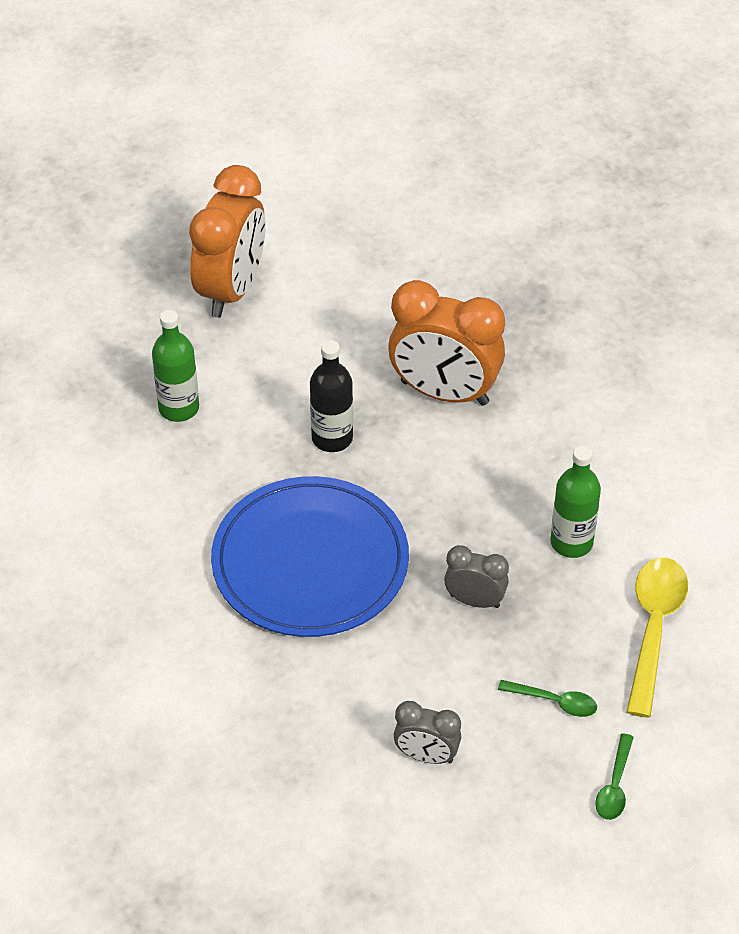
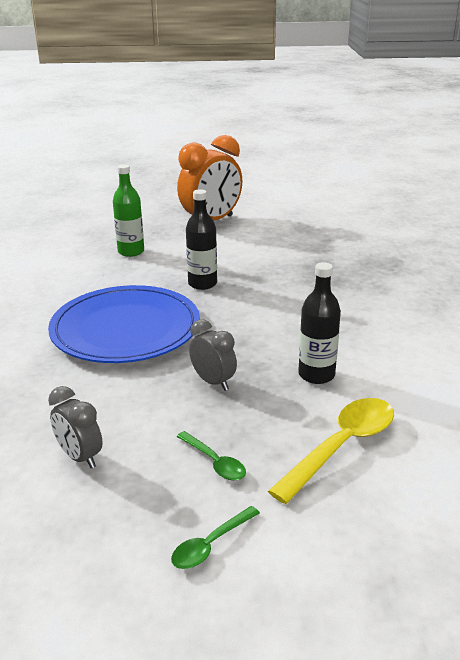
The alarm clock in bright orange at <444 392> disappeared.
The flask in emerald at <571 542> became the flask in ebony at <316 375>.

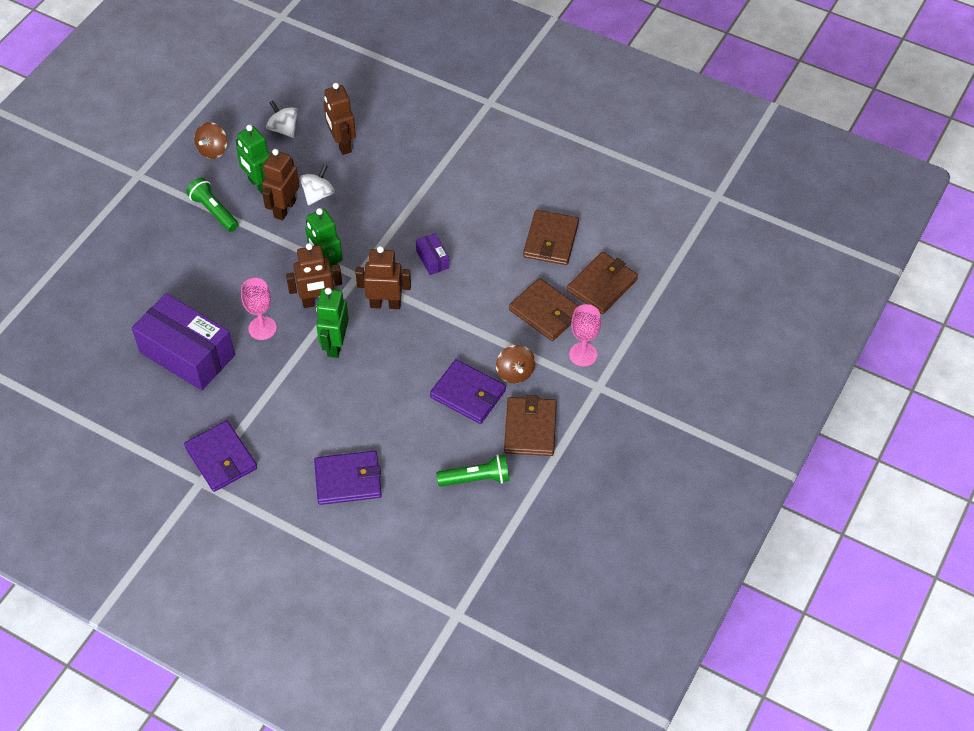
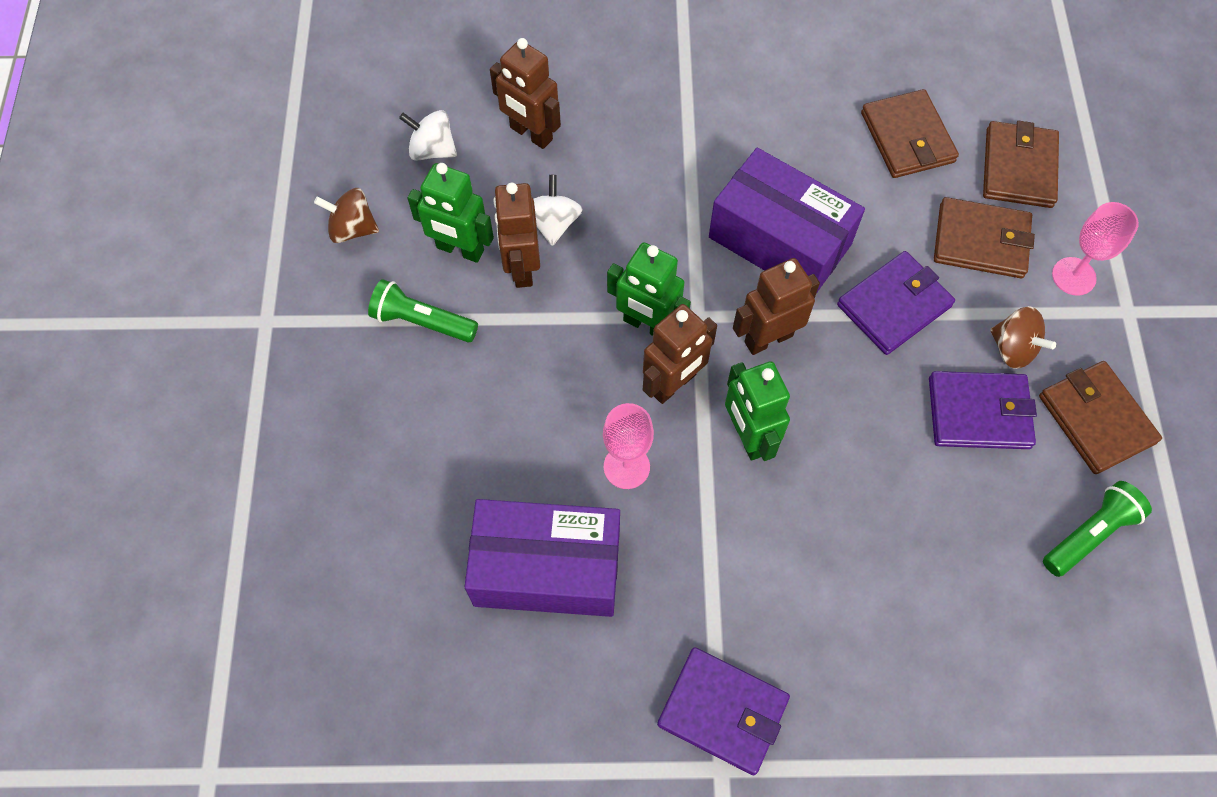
The wallet in royal purple moved from <348 480> to <894 305>.
The spinning top in russet at <213 150> turned 105 degrees clockwise.
The box in royal purple at <432 259> changed to 2.30 times the size.

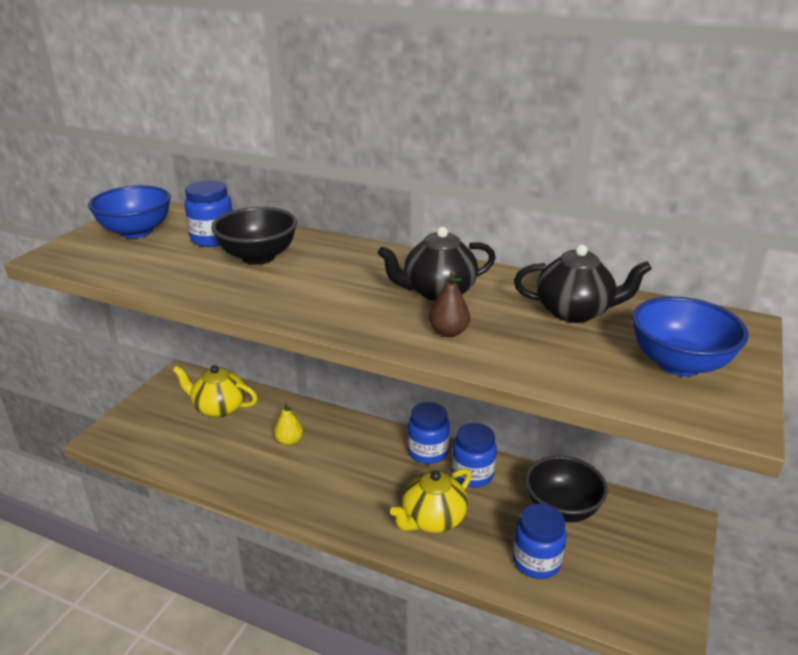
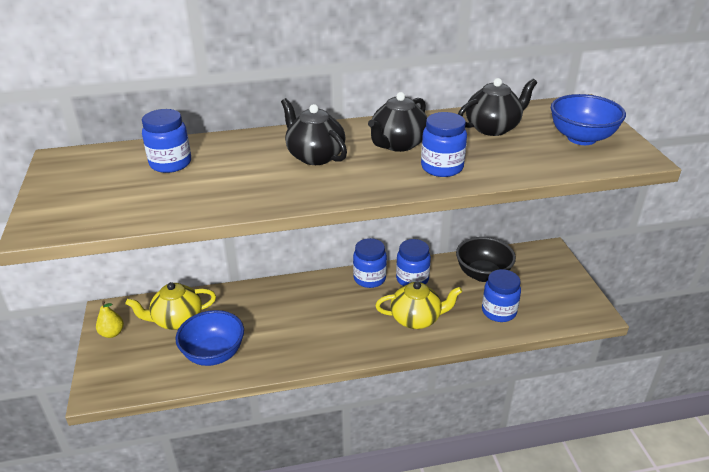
The deep dish in ebony at <258 257> disappeared.
The tea pot in ebony at <315 156> appeared.
The deep dish in royal blue moved from <136 232> to <214 354>.
The pear in yellow moved from <289 441> to <112 333>.
The pear in russet at <449 332> was replaced by the jam jar in royal blue at <442 167>.
The tea pot in yellow at <432 519> turned 105 degrees counterclockwise.

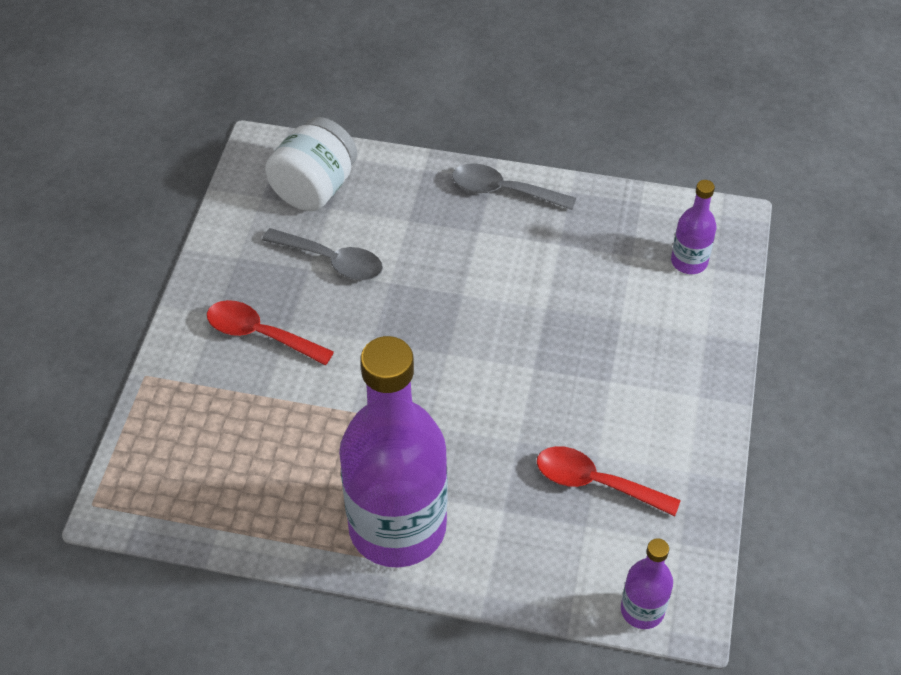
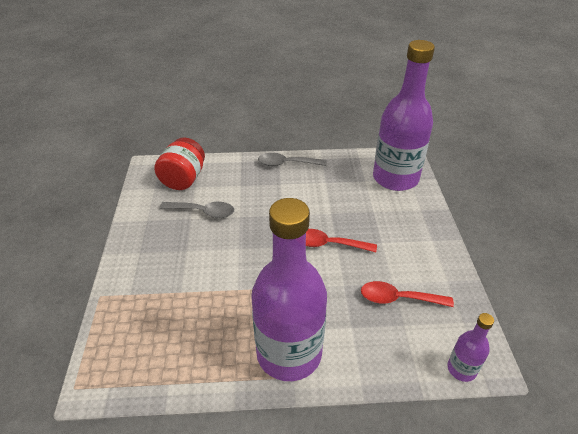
The spoon in scarlet moved from <260 334> to <328 244>.
The jam jar in snow-white at <314 188> became the jam jar in scarlet at <183 179>.
The flask in royal purple at <689 261> changed to 2.29 times the size.

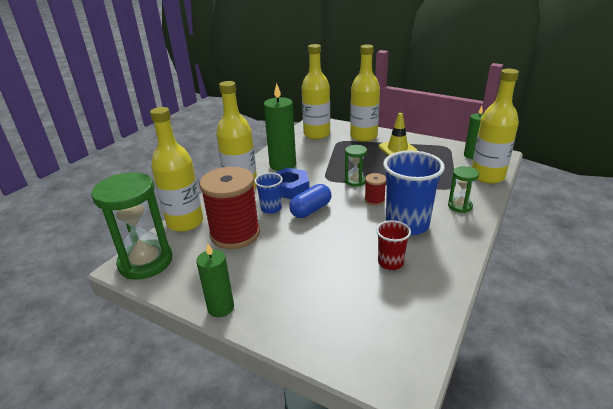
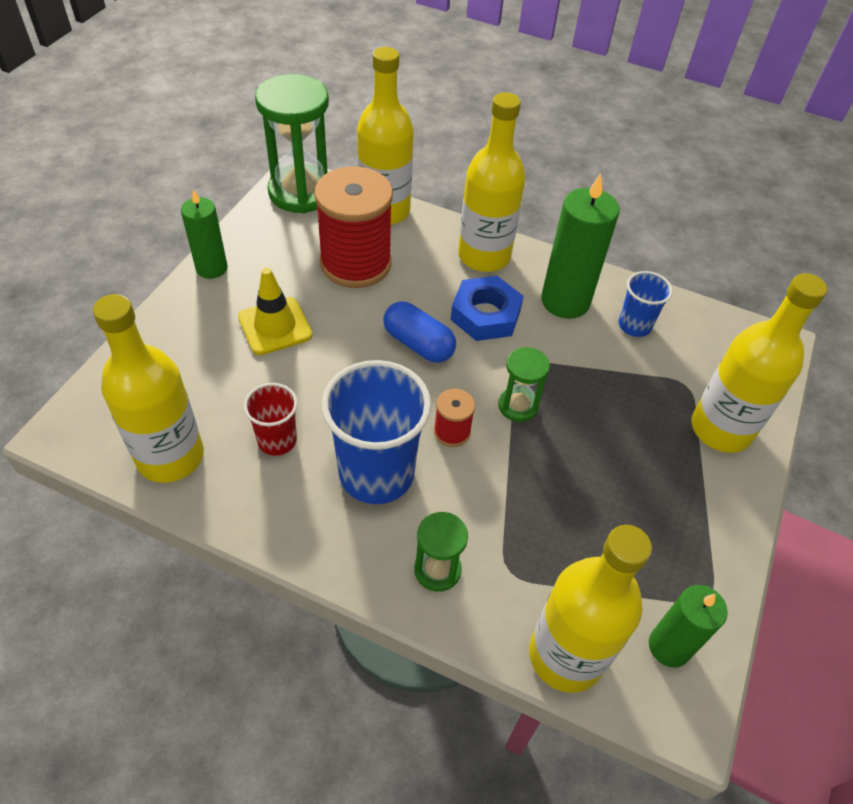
The tumbler in royal blue moved from <271 208> to <634 325>.
The flask in yellow moved from <316 134> to <170 456>.
The traffic cone in yellow moved from <397 149> to <275 326>.

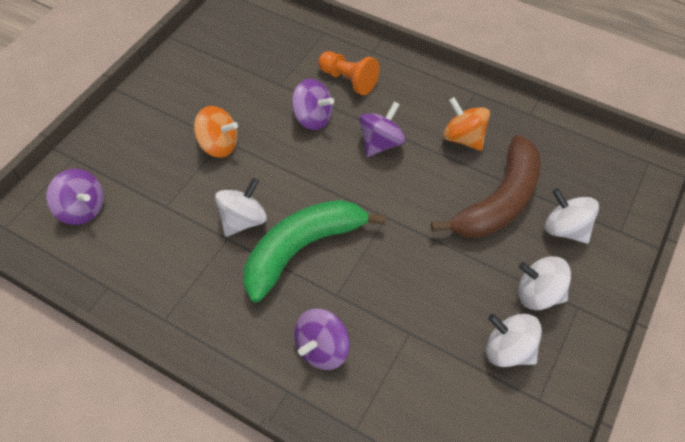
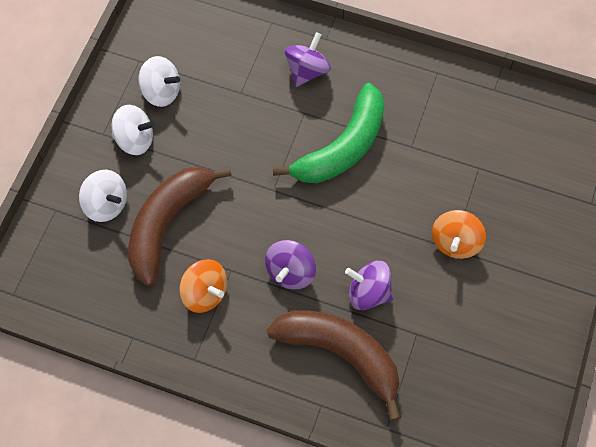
The spinning top in royal purple at <82 209> disappeared.
The spinning top in snow-white at <243 220> disappeared.
The pawn in bright orange at <348 80> was replaced by the banana in russet at <341 353>.
The spinning top in bright orange at <219 145> turned 75 degrees counterclockwise.

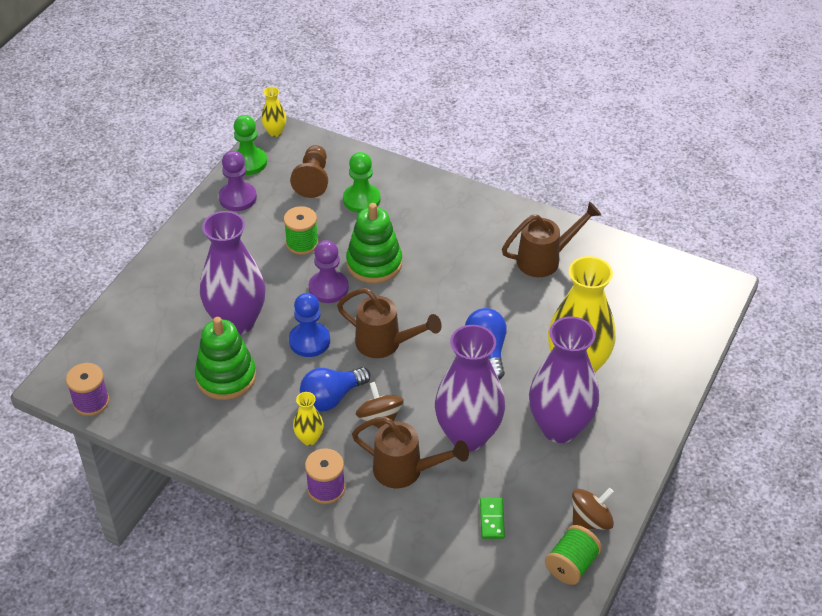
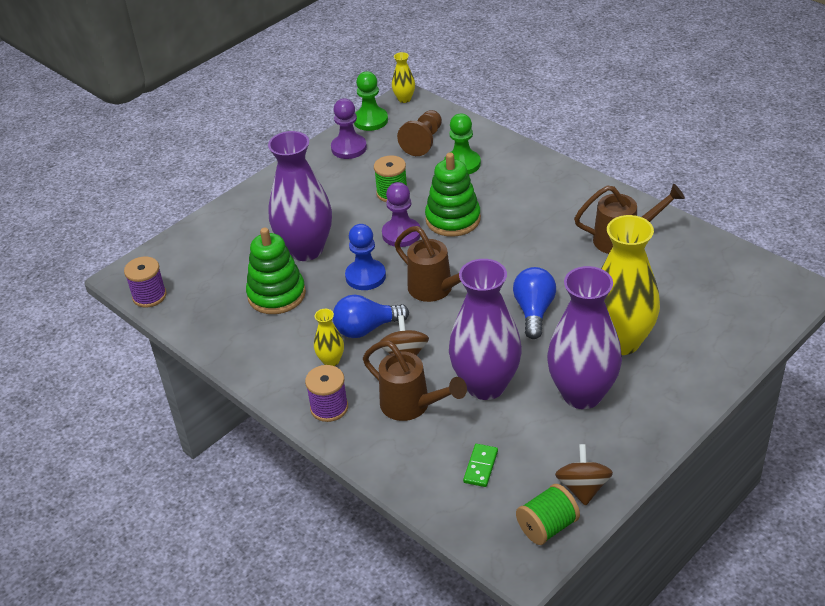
The spinning top in russet at <590 520> turned 75 degrees counterclockwise.

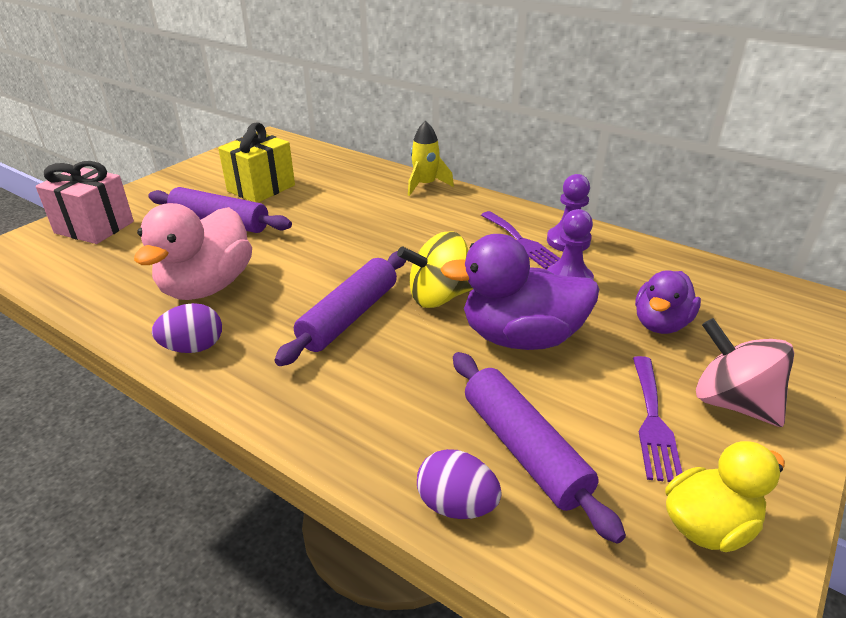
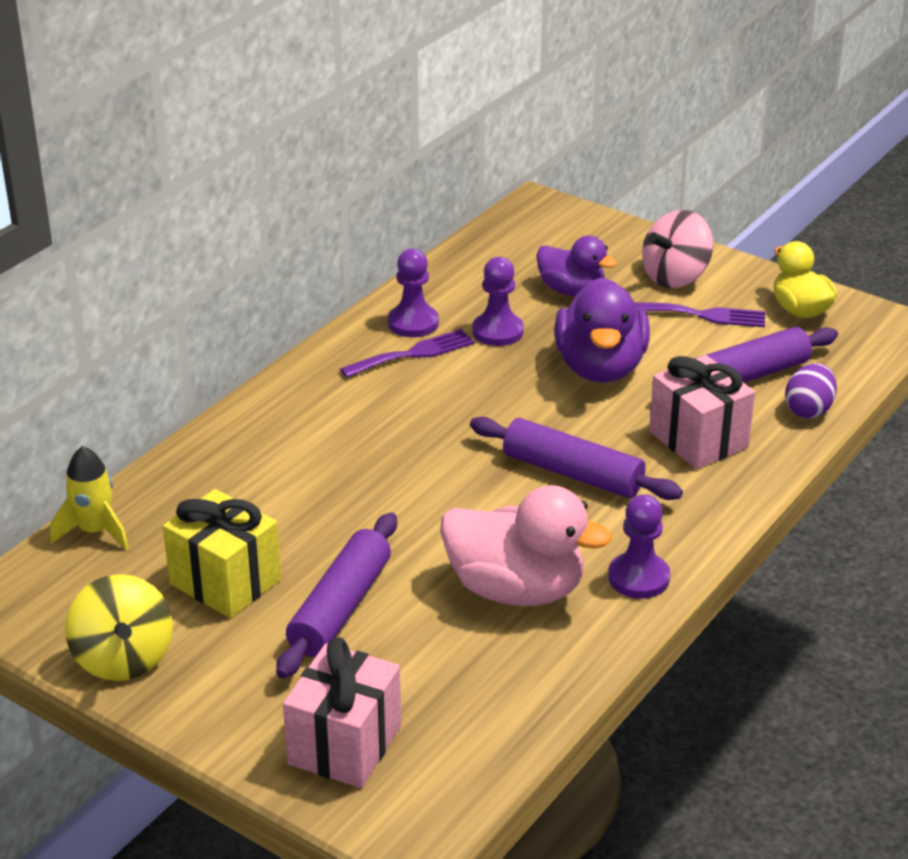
The gift in rose-pink at <698 439> appeared.
The spinning top in yellow moved from <438 297> to <123 659>.
The toy rocket in yellow moved from <425 185> to <95 531>.
The egg shape in royal purple at <193 348> was replaced by the pawn in royal purple at <638 578>.

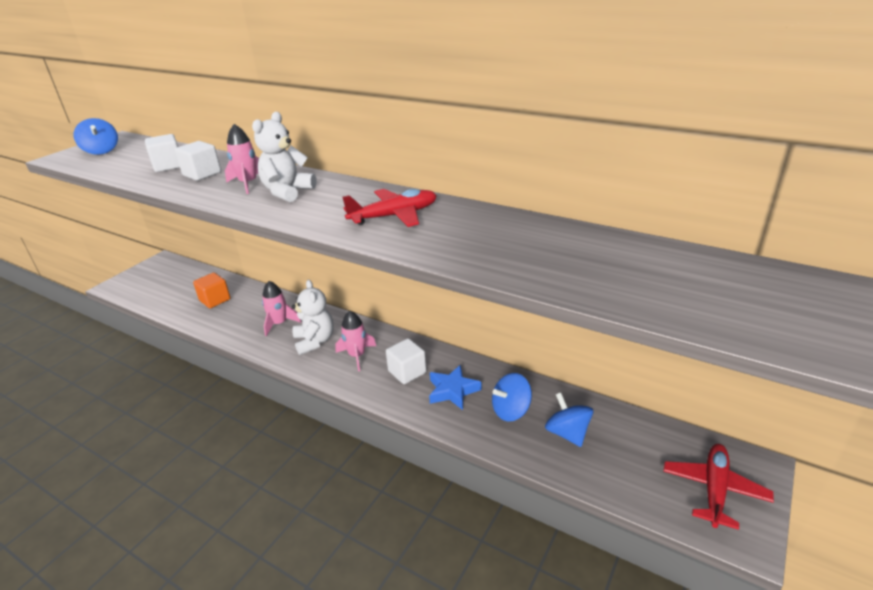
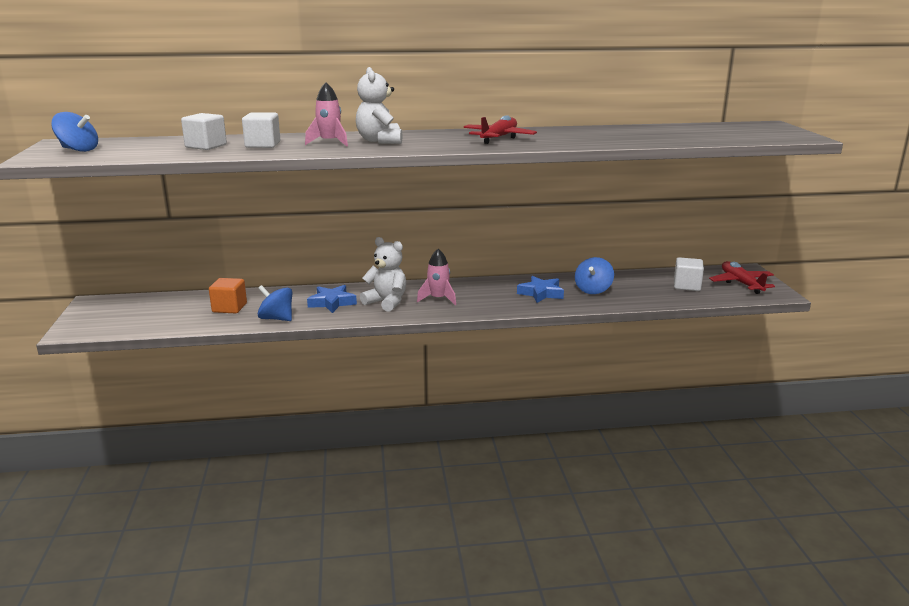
The block in snow-white moved from <407 372> to <687 286>.
The spinning top in royal blue moved from <567 433> to <276 318>.
The toy rocket in rose-pink at <279 323> was replaced by the star in royal blue at <332 302>.

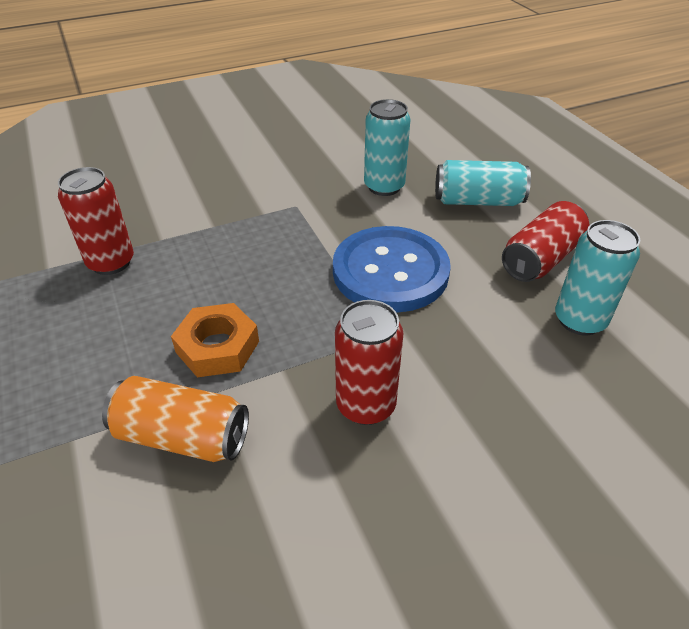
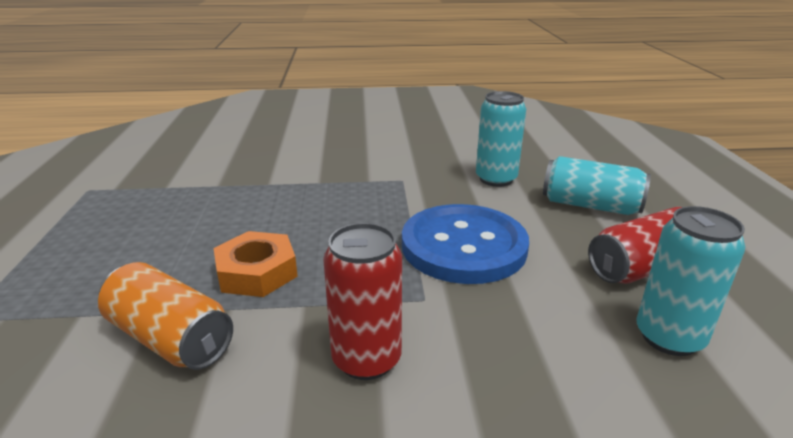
The tin in scarlet at <111 262> disappeared.

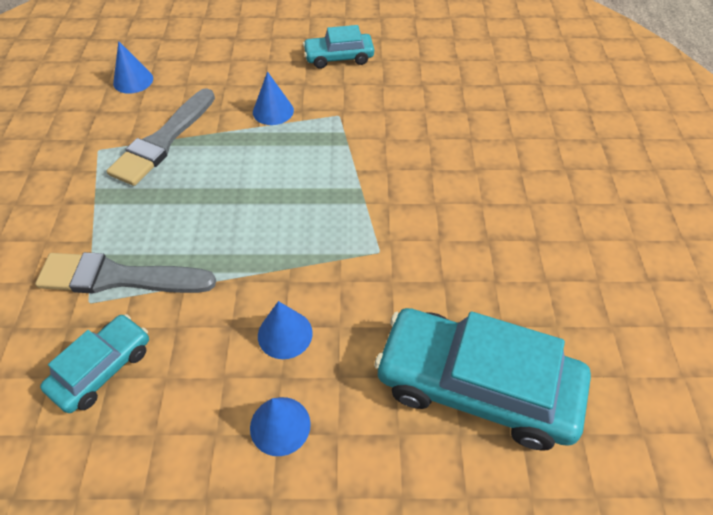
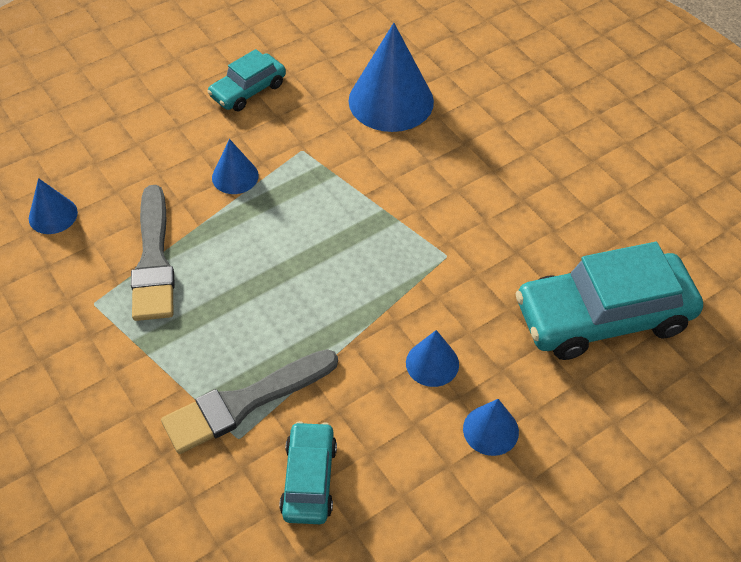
The cone in royal blue at <391 101> appeared.

